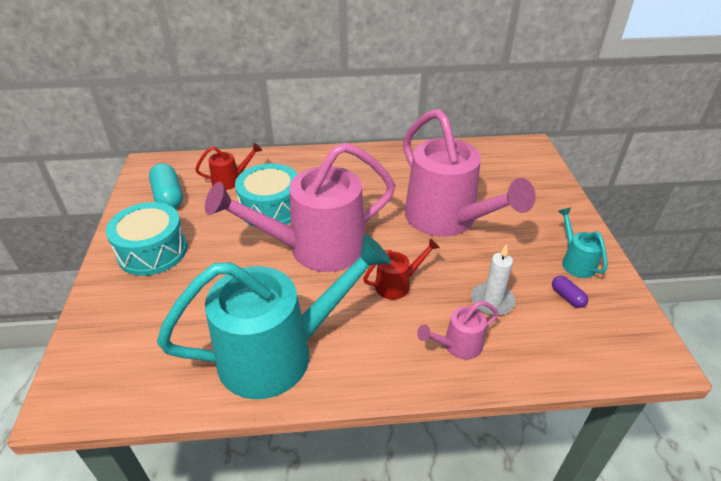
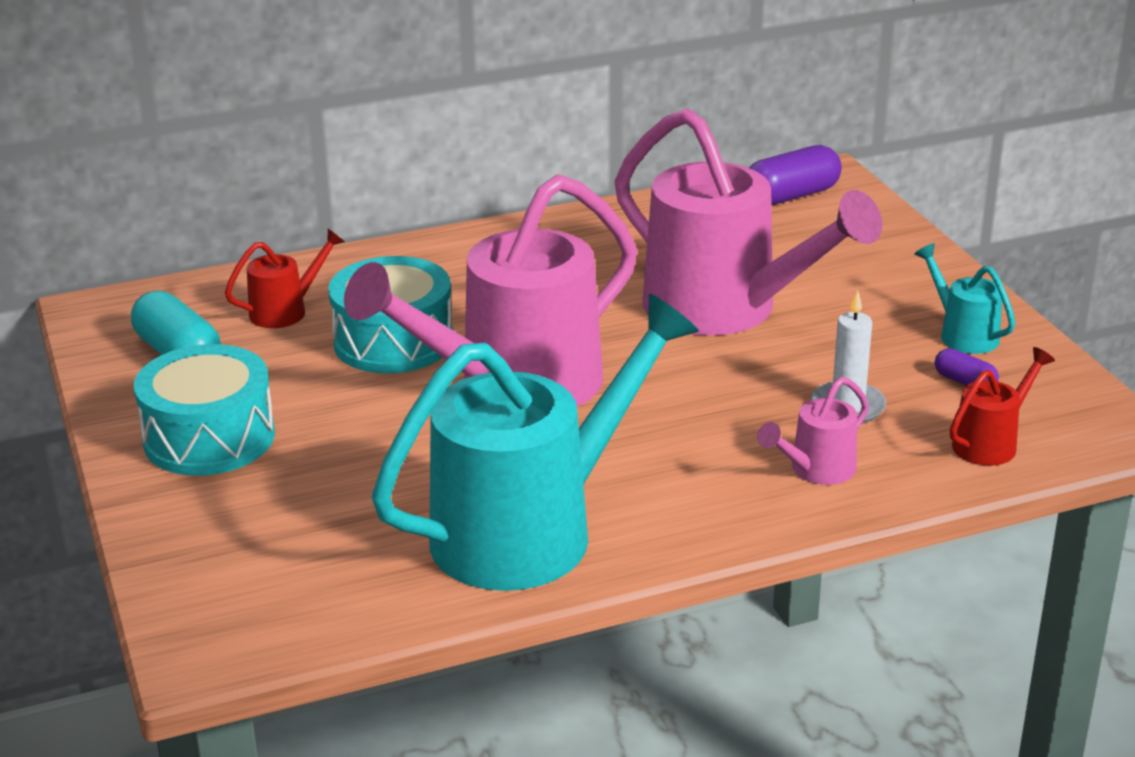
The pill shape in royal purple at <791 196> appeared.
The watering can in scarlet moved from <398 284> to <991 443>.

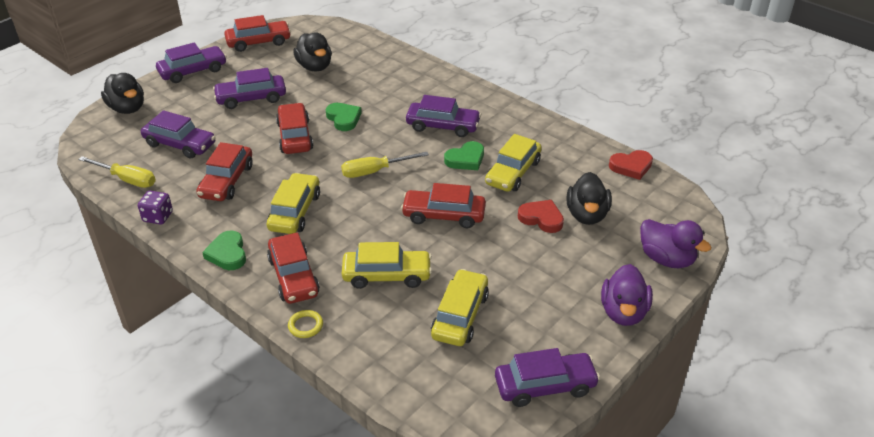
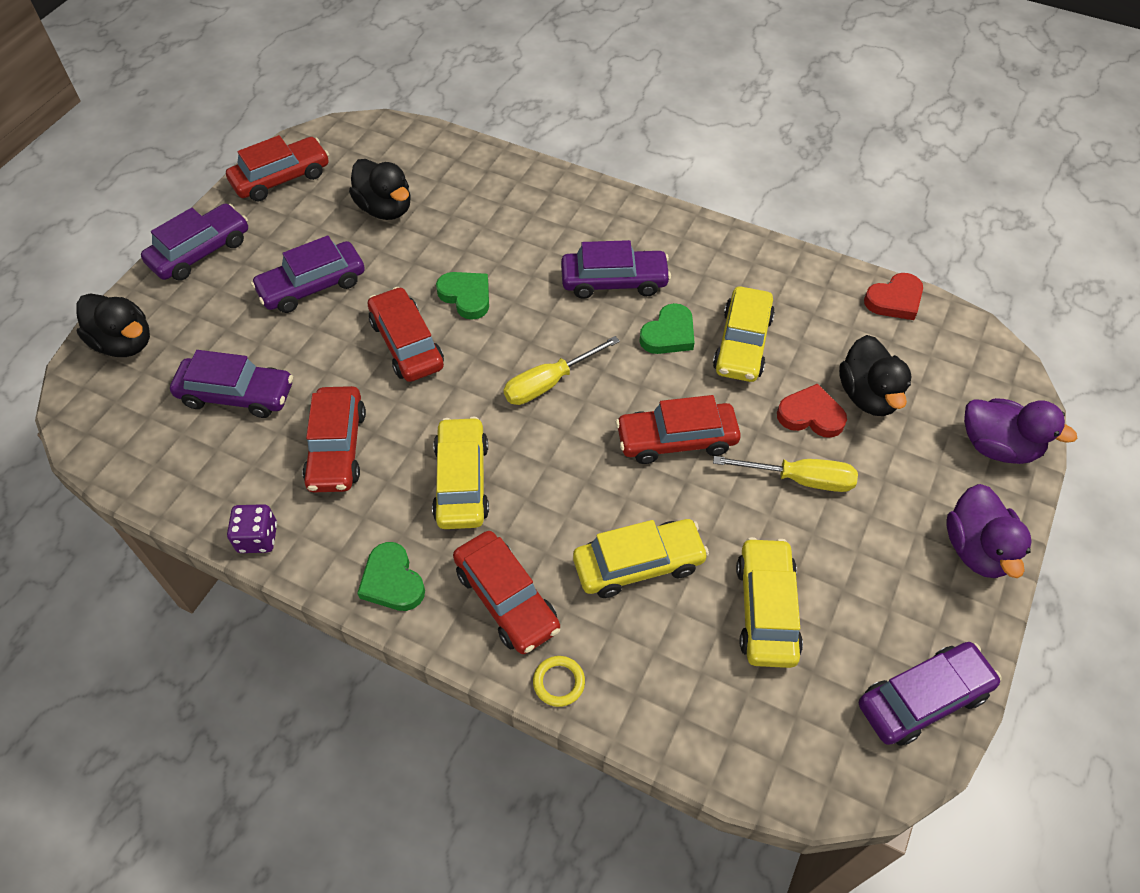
The flat screwdriver in yellow moved from <127 179> to <799 479>.

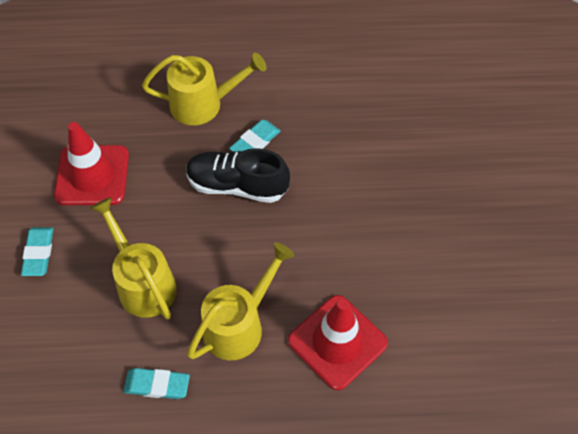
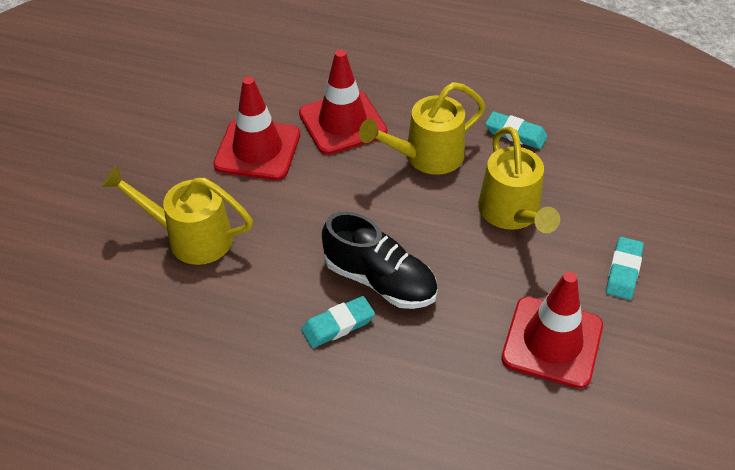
The traffic cone in scarlet at <257 150> appeared.
The watering can in yellow moved from <204 104> to <190 237>.

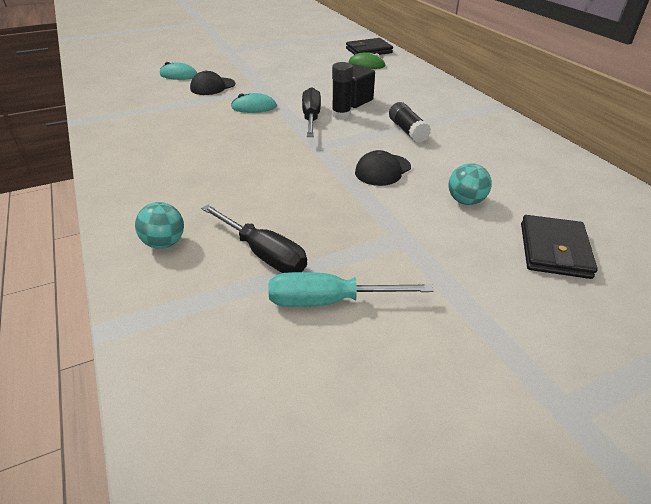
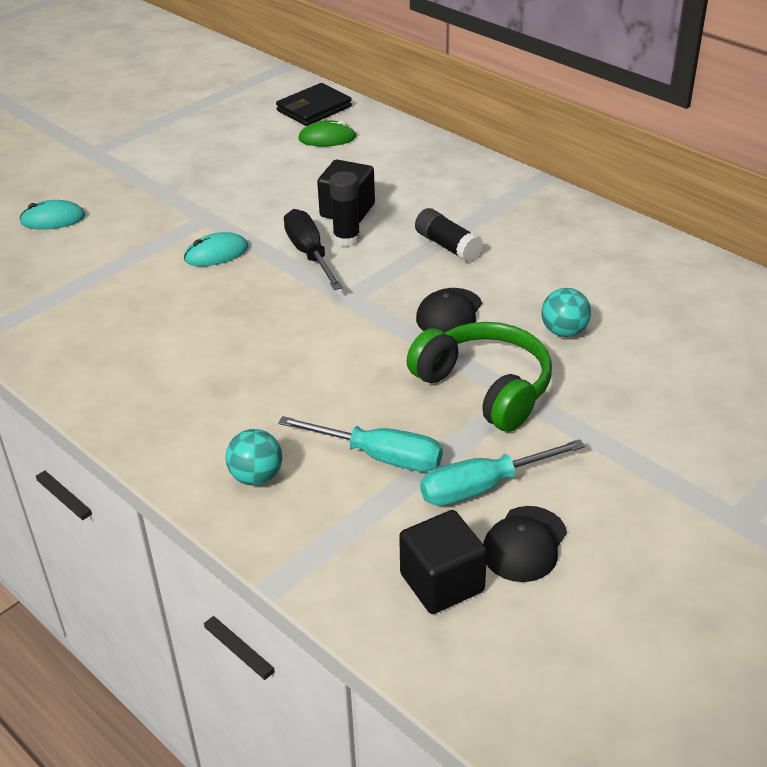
The wallet in ebony at <554 250> disappeared.
The block in ebony at <442 582> appeared.
The headset in emerald at <485 388> appeared.
The cap in ebony moved from <212 86> to <524 544>.
The flat screwdriver in ebony at <263 253> became the flat screwdriver in turquoise at <380 456>.

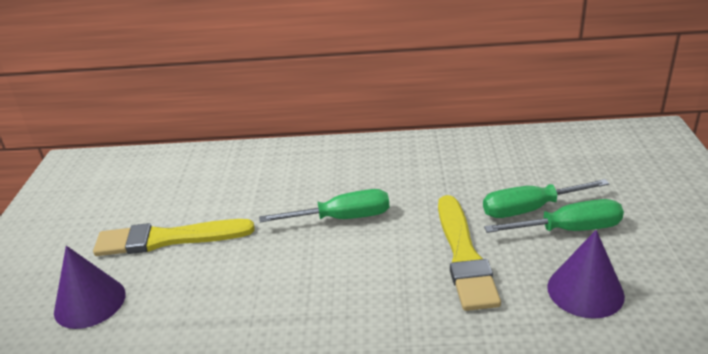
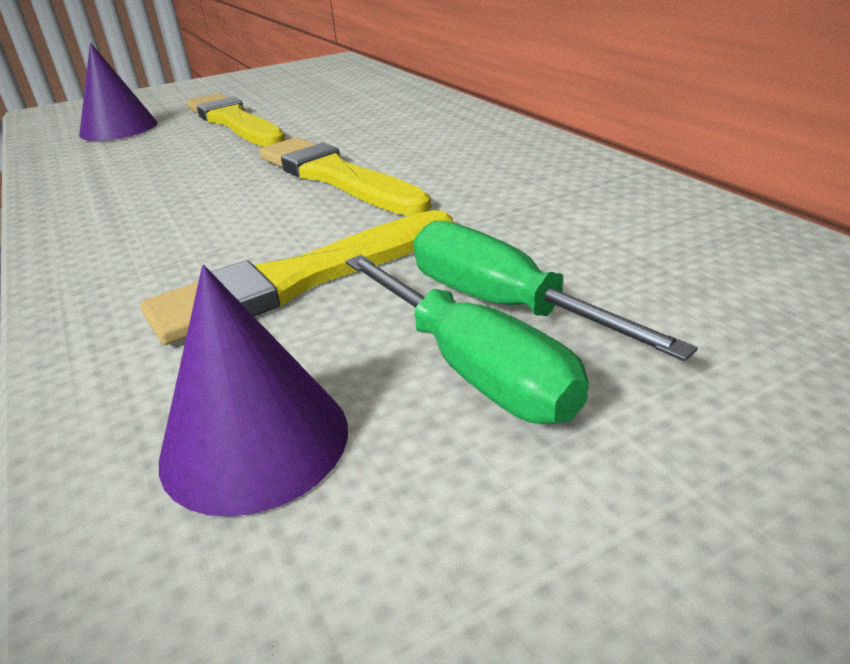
The flat screwdriver in emerald at <342 218> was replaced by the paintbrush in yellow at <336 177>.

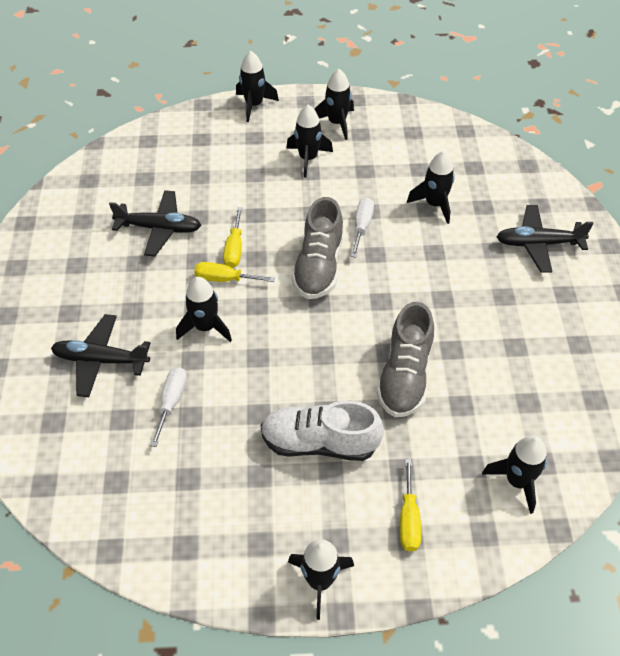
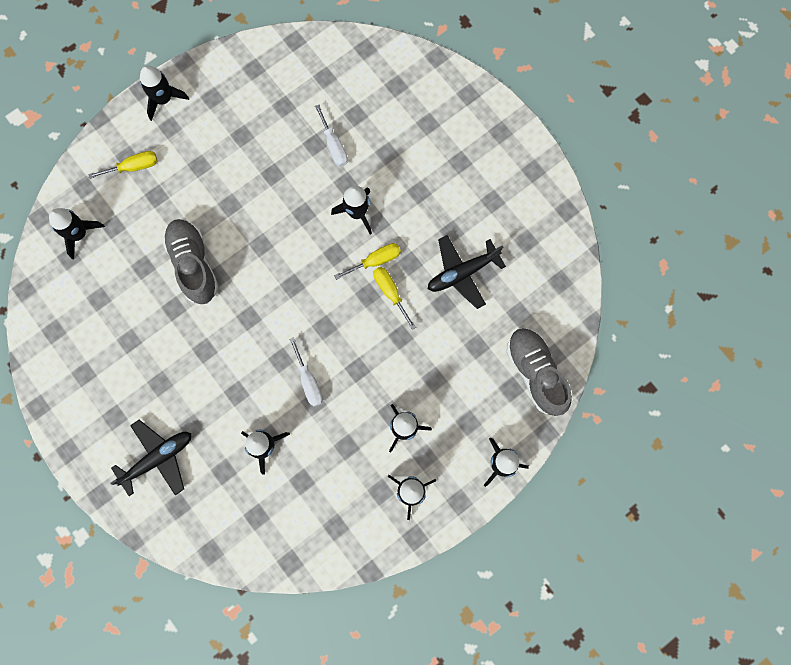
The aeroplane in ebony at <101 360> disappeared.
The shoe in snow-white at <319 442> disappeared.
The shoe in ash-grey moved from <318 266> to <535 373>.
The flat screwdriver in yellow at <408 519> turned 105 degrees clockwise.

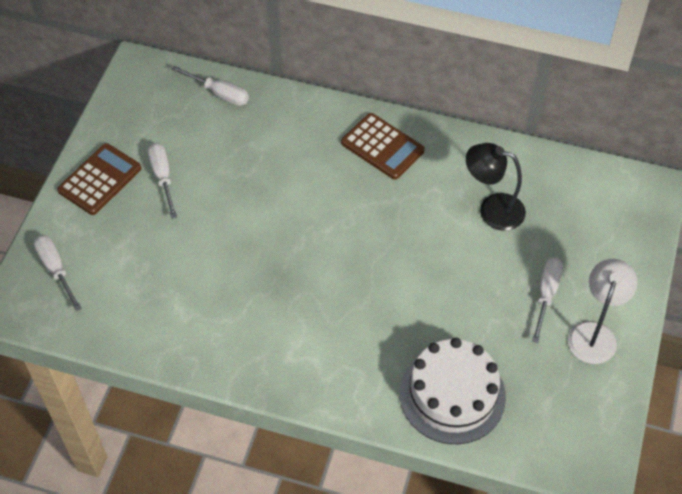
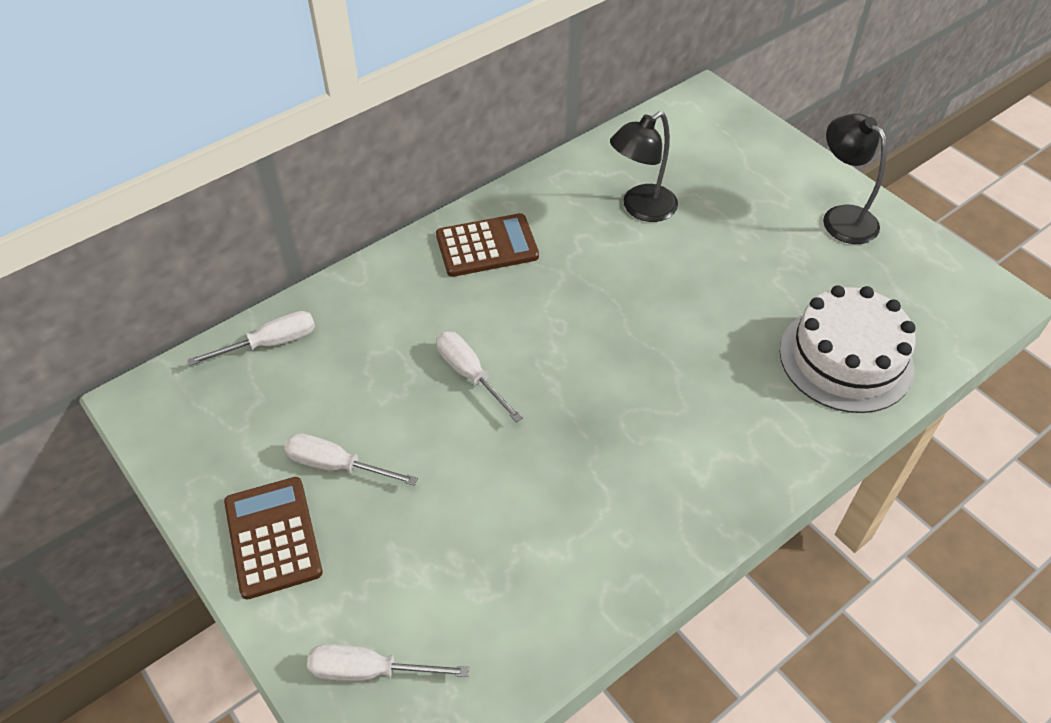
The flat screwdriver in snow-white moved from <546 295> to <470 374>.
The reading lamp in snow-white at <594 333> became the reading lamp in ebony at <841 217>.

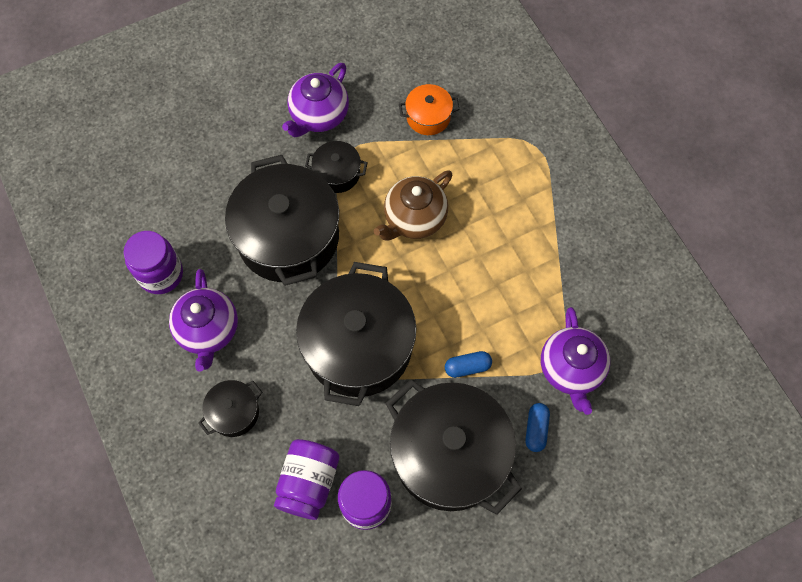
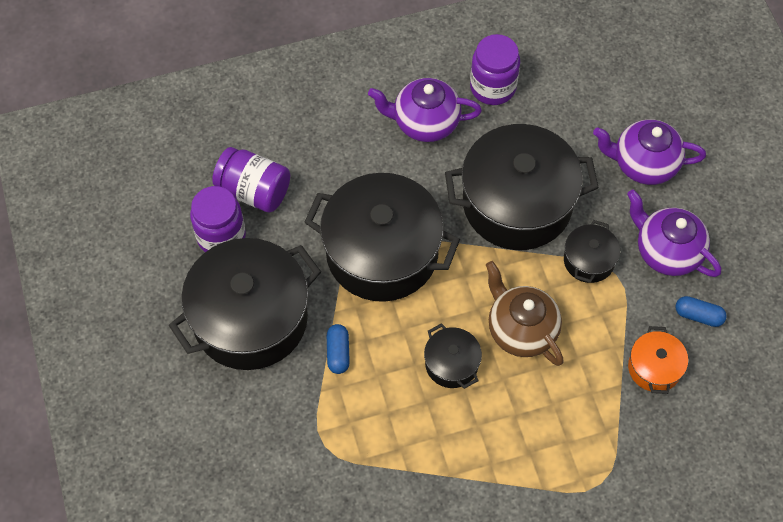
The stockpot in ebony moved from <234 412> to <451 364>.
The pill shape in royal blue moved from <536 429> to <698 316>.
The tea pot in royal purple moved from <571 370> to <643 164>.

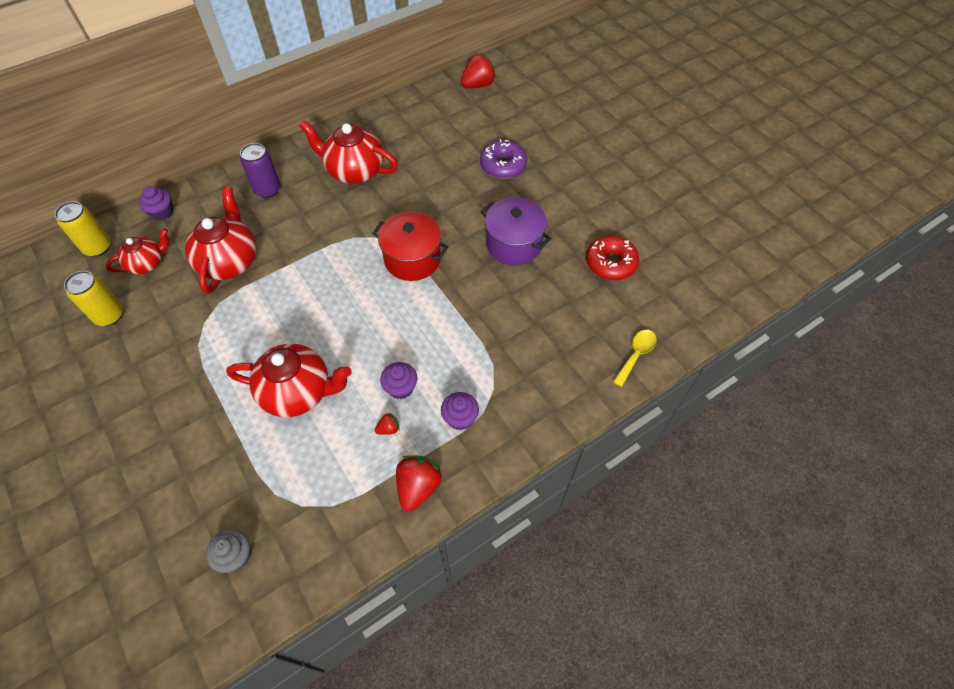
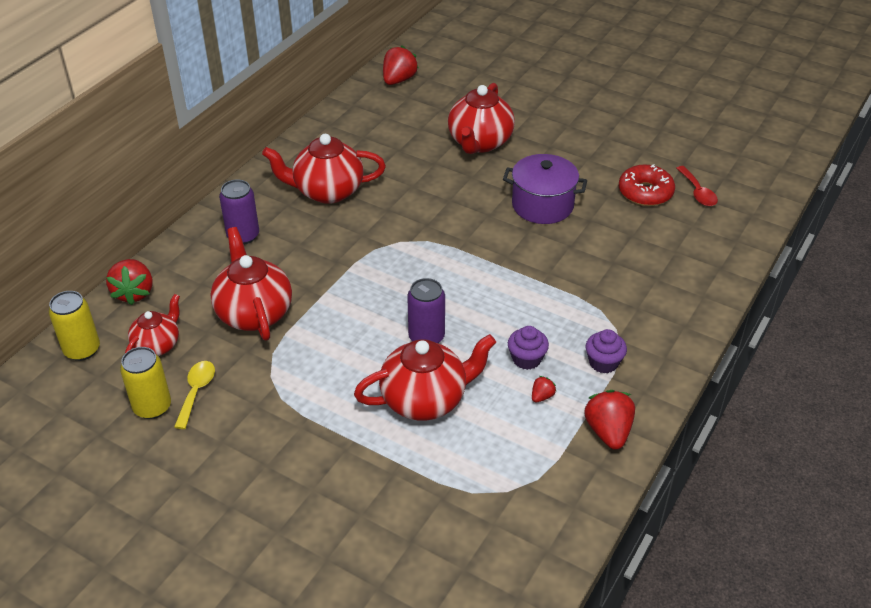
The cupcake in ash-grey at <235 555> disappeared.
The stockpot in scarlet at <412 259> disappeared.
The tin in royal purple at <426 337> appeared.
The spoon in scarlet at <697 192> appeared.
The spoon in yellow moved from <636 355> to <196 391>.
The cupcake in royal purple at <162 212> was replaced by the strawberry in scarlet at <134 293>.
The donut in royal purple at <503 165> was replaced by the tea pot in scarlet at <479 142>.

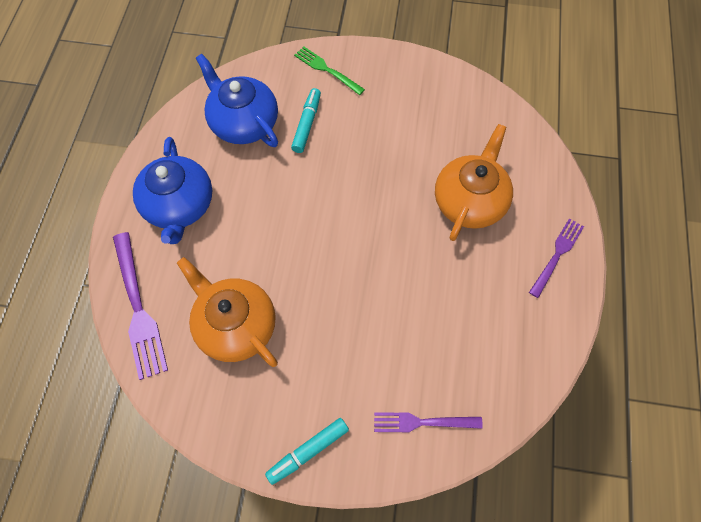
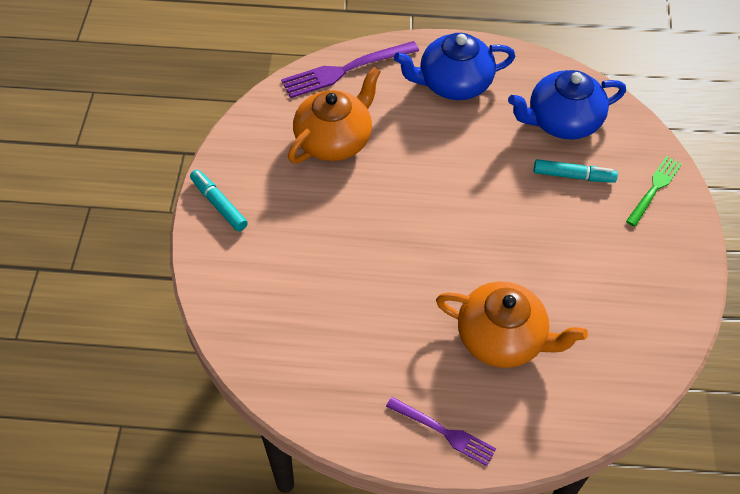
The fork in royal purple at <422 422> disappeared.
The tea pot in royal blue at <243 123> turned 150 degrees counterclockwise.

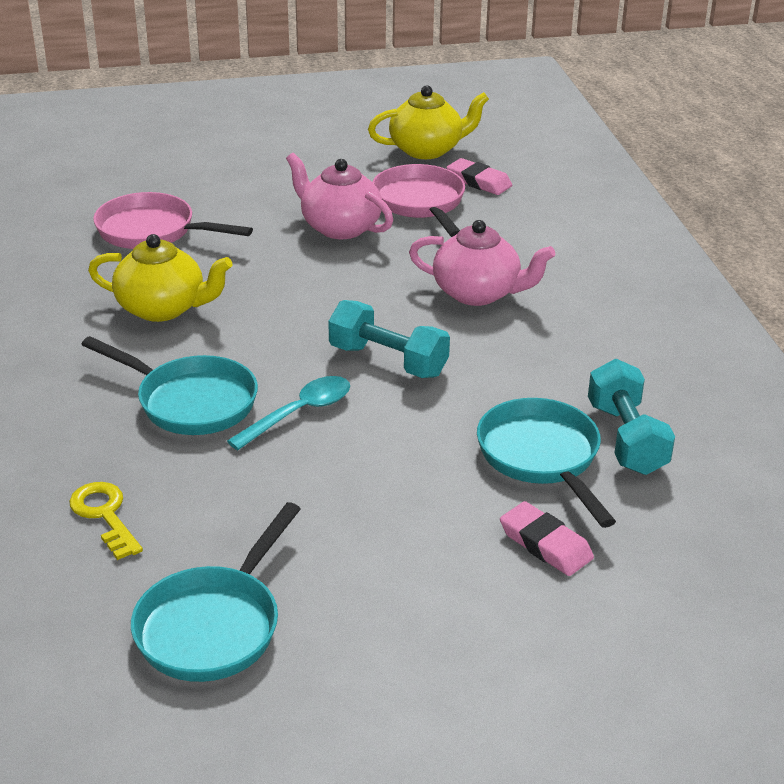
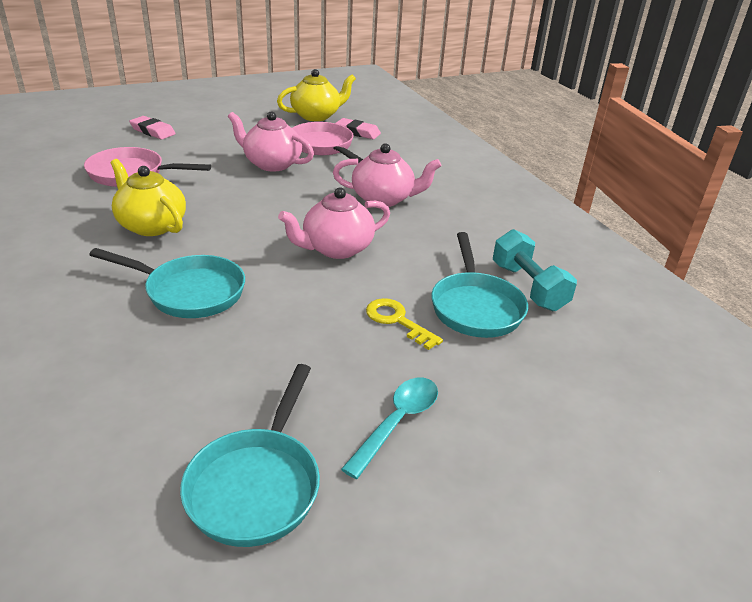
The latchkey in yellow moved from <104 515> to <397 321>.
The spoon in turquoise moved from <299 413> to <397 423>.
The eraser in rose-pink moved from <545 544> to <153 131>.
The free weight in turquoise at <388 361> was replaced by the tea pot in rose-pink at <336 248>.
The tea pot in yellow at <163 308> turned 135 degrees counterclockwise.
The frying pan in turquoise at <541 458> turned 150 degrees counterclockwise.

